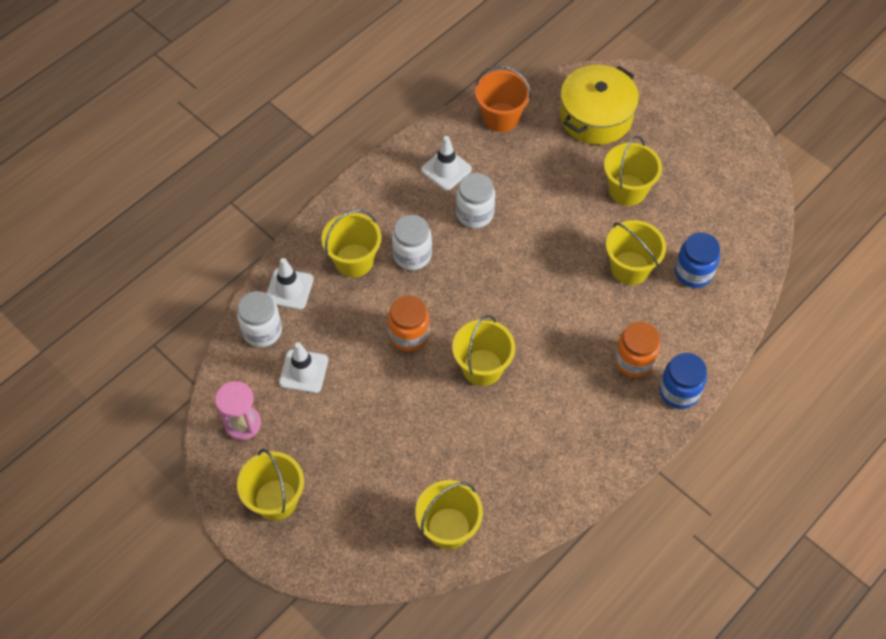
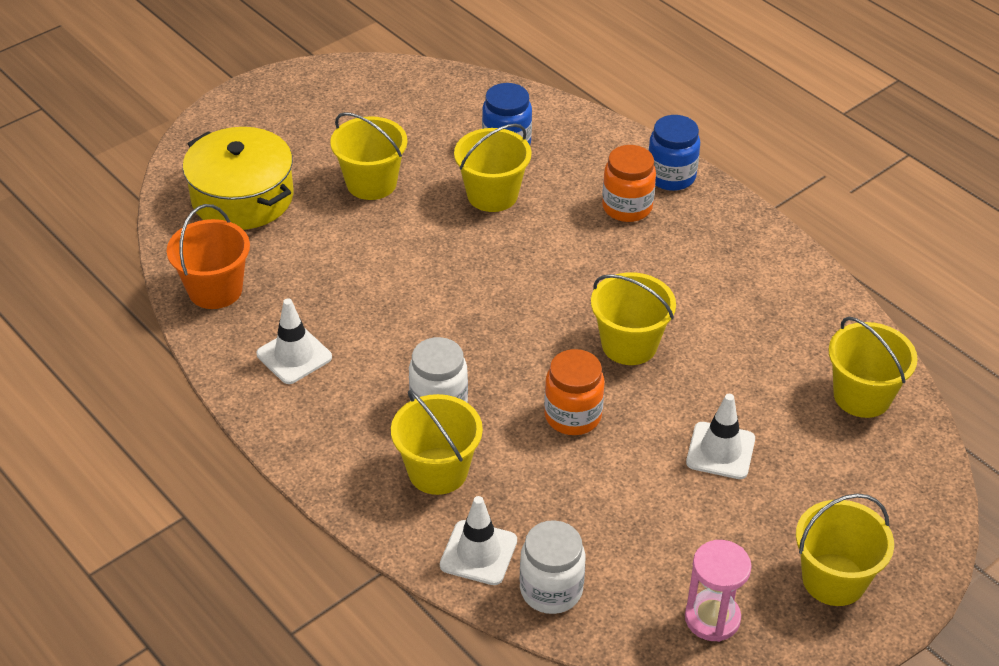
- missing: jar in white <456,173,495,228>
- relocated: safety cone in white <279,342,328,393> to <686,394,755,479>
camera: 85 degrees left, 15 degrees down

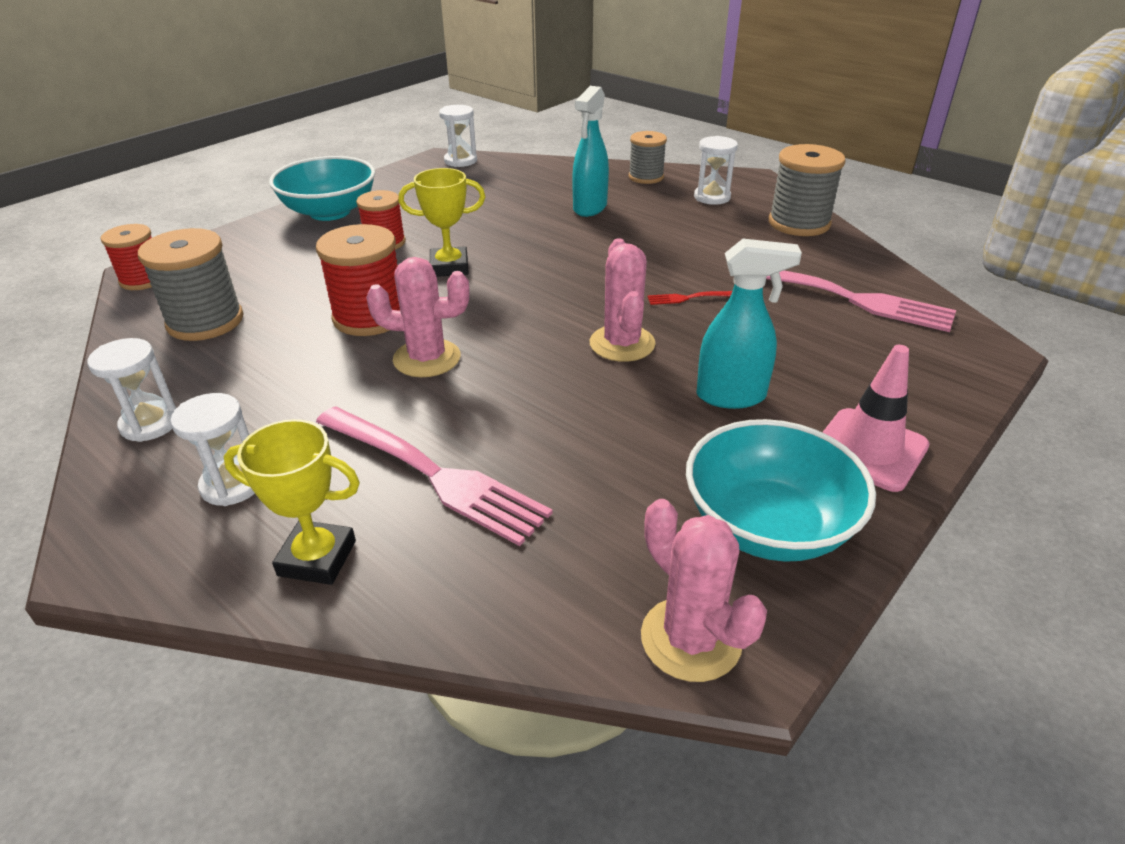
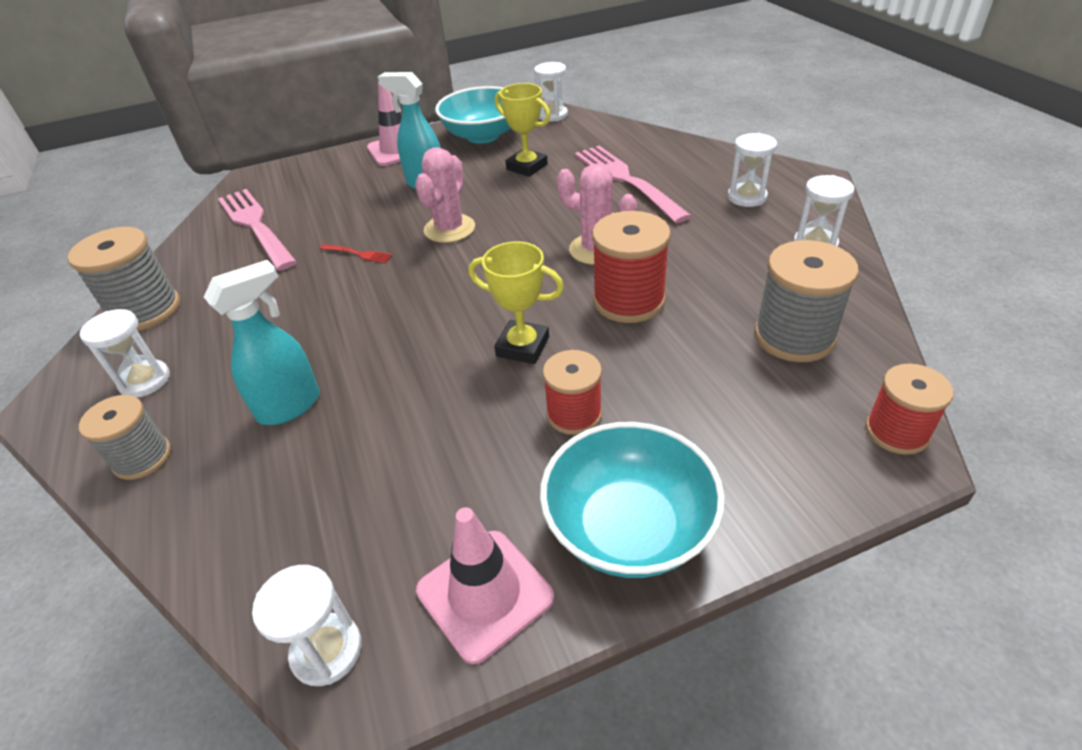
- appeared: safety cone in rosy <416,507,554,664>
- relocated: award cup in golden <223,419,360,585> to <495,83,551,177>
- exchanged: cactus in rosy <641,499,767,682> to sand timer in white <534,62,568,122>
camera: 150 degrees left, 5 degrees up

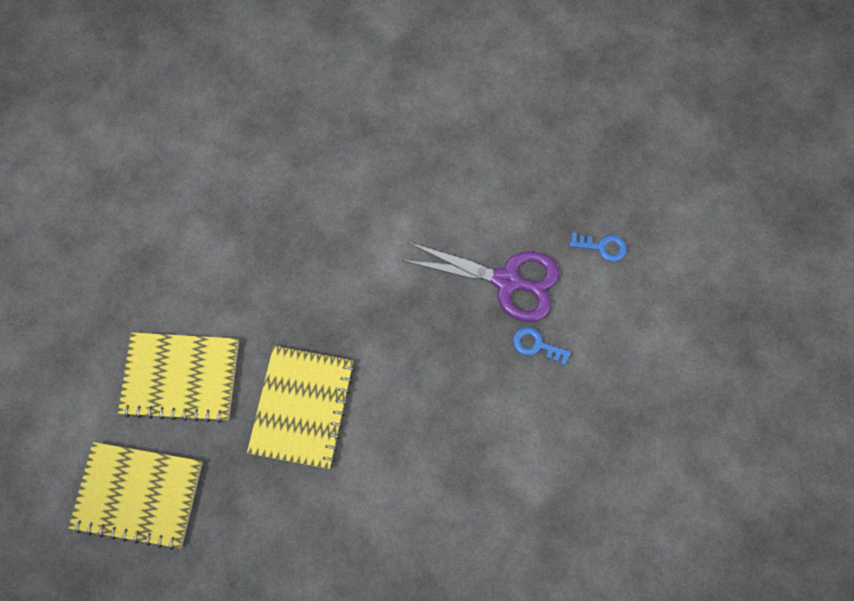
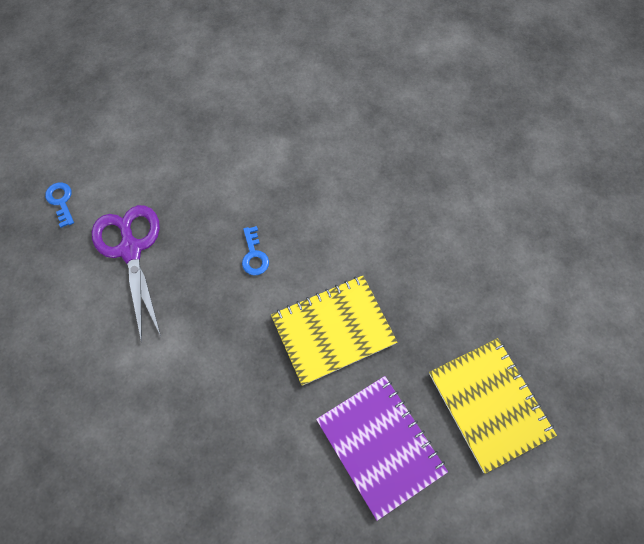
- relocated: latchkey in royal blue <513,327,571,366> to <242,226,269,275>
- colour: notepad in golden <118,332,239,423> to notepad in violet <316,376,448,521>
camera: 125 degrees left, 5 degrees down

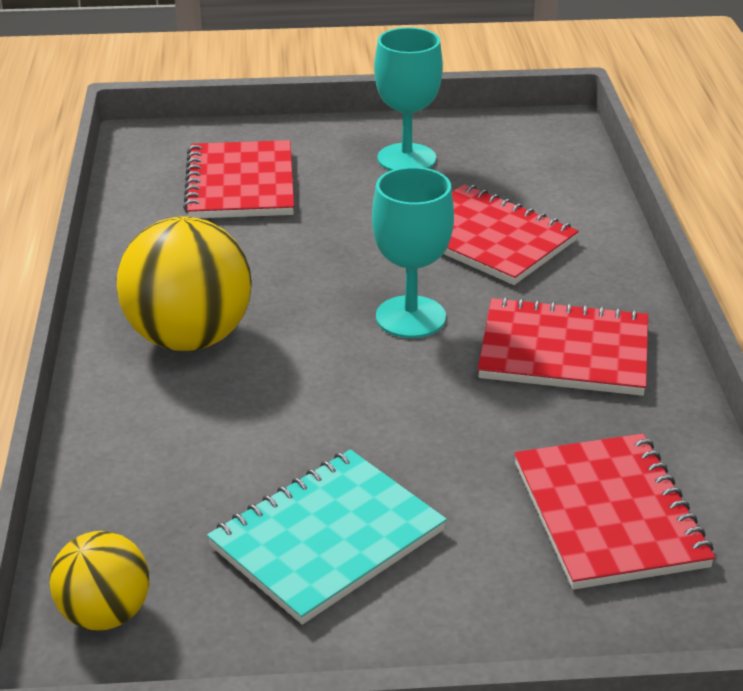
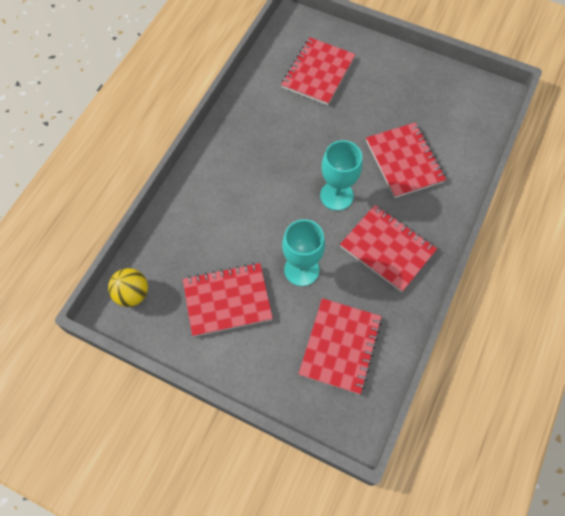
- missing: sphere in golden <116,216,252,351>
- relocated: wine glass in aqua <374,27,443,171> to <282,219,325,286>
- colour: notepad in aqua <207,449,447,625> to notepad in crimson <183,263,273,337>
camera: 30 degrees right, 30 degrees up

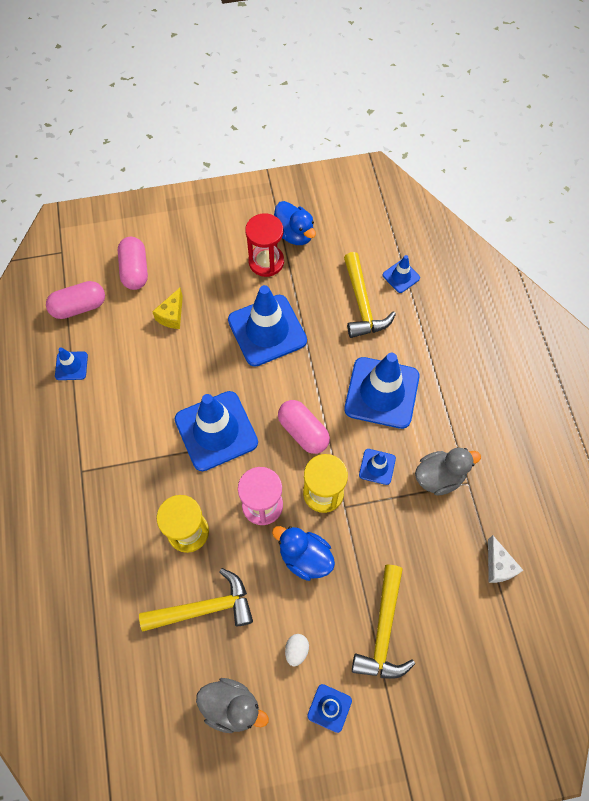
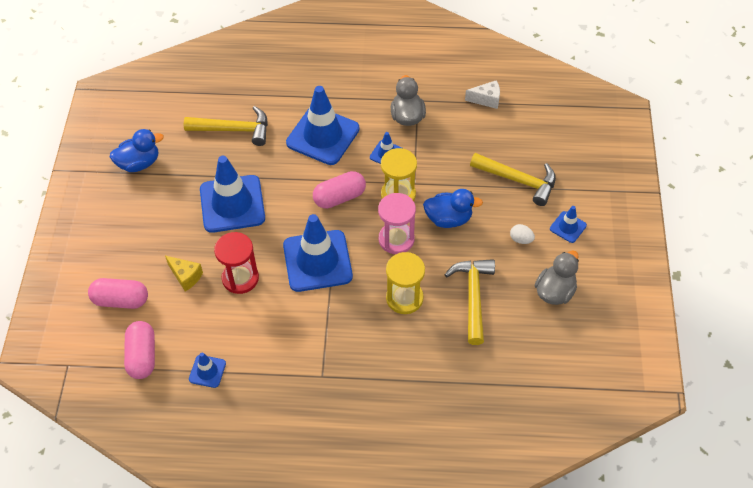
- missing: safety cone in royal blue <383,255,420,293>
- relocated: sand timer in crimson <245,213,284,277> to <214,232,259,294>
- spun: rubber duck in royal blue <272,526,335,581> = <423,189,483,228> 135 degrees counterclockwise
camera: 75 degrees left, 10 degrees down

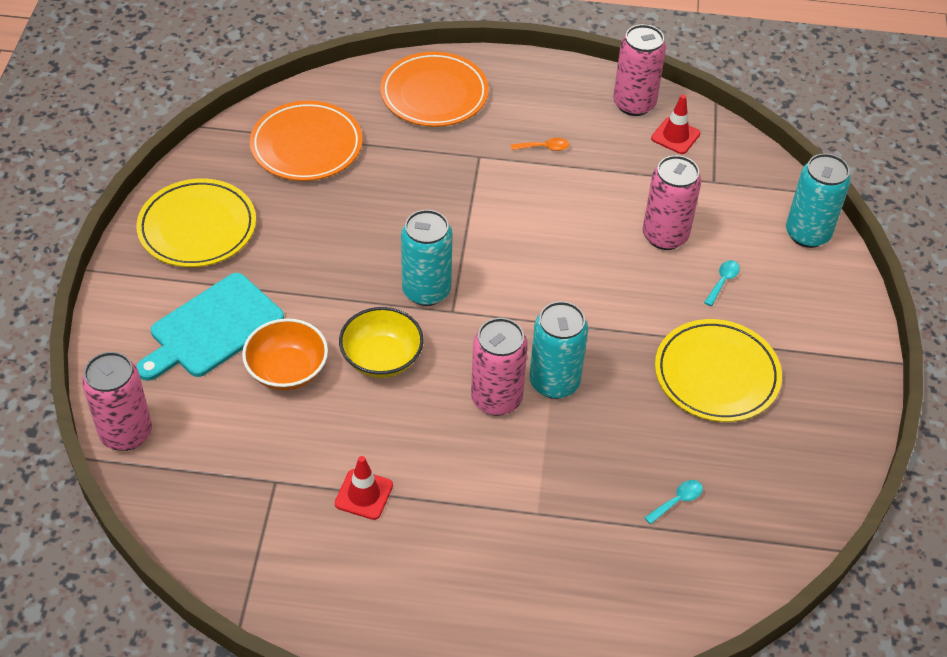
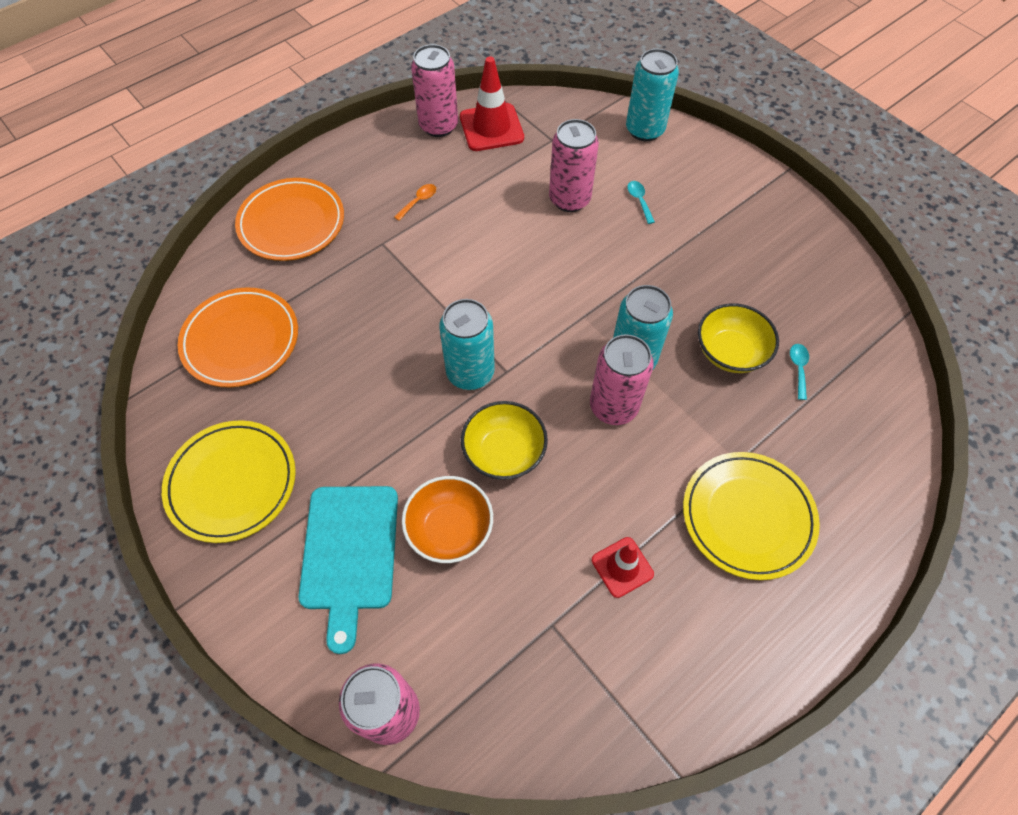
- appeared: deep dish in golden <698,303,779,373>
- relocated: plate in golden <655,319,782,422> to <683,452,820,580>
- size: safety cone in crimson <651,95,700,154> = <460,57,524,151> x1.62
camera: 45 degrees left, 10 degrees up

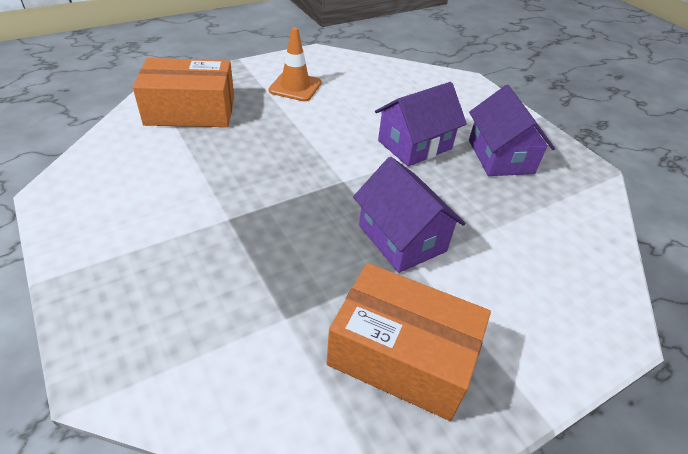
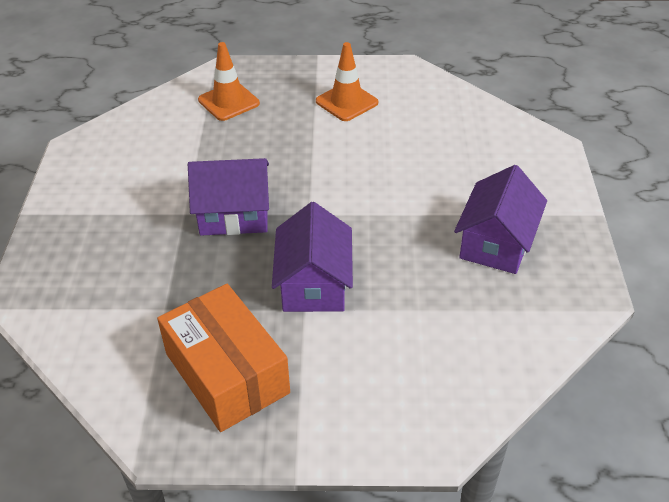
- relocated: house in violet <375,82,467,167> to <188,158,269,235>
- exchanged: package in orange <133,58,234,127> to safety cone in orange <198,42,260,121>
camera: 35 degrees right, 0 degrees up

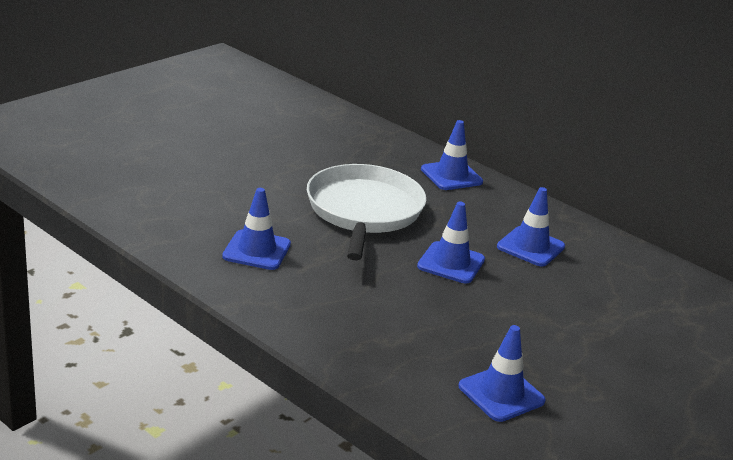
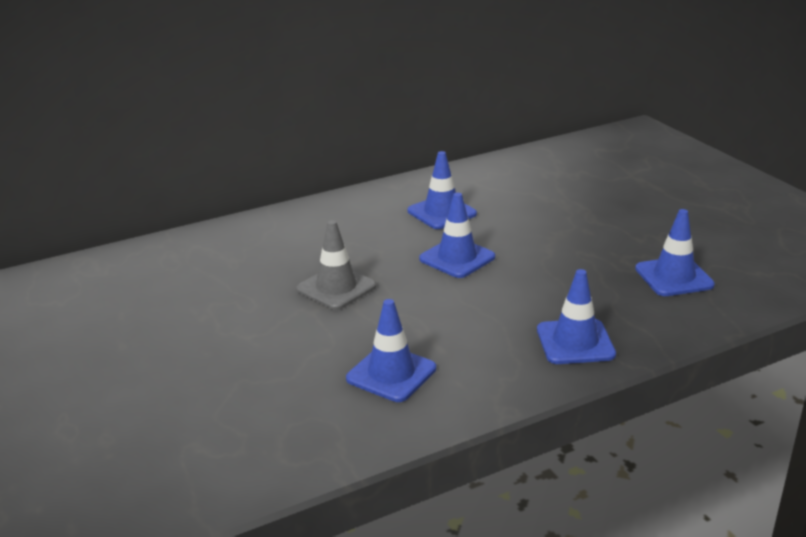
- relocated: safety cone in royal blue <421,120,483,190> to <537,269,616,364>
- exchanged: skillet in white <307,164,426,260> to safety cone in grey <296,220,376,310>
camera: 65 degrees left, 0 degrees up

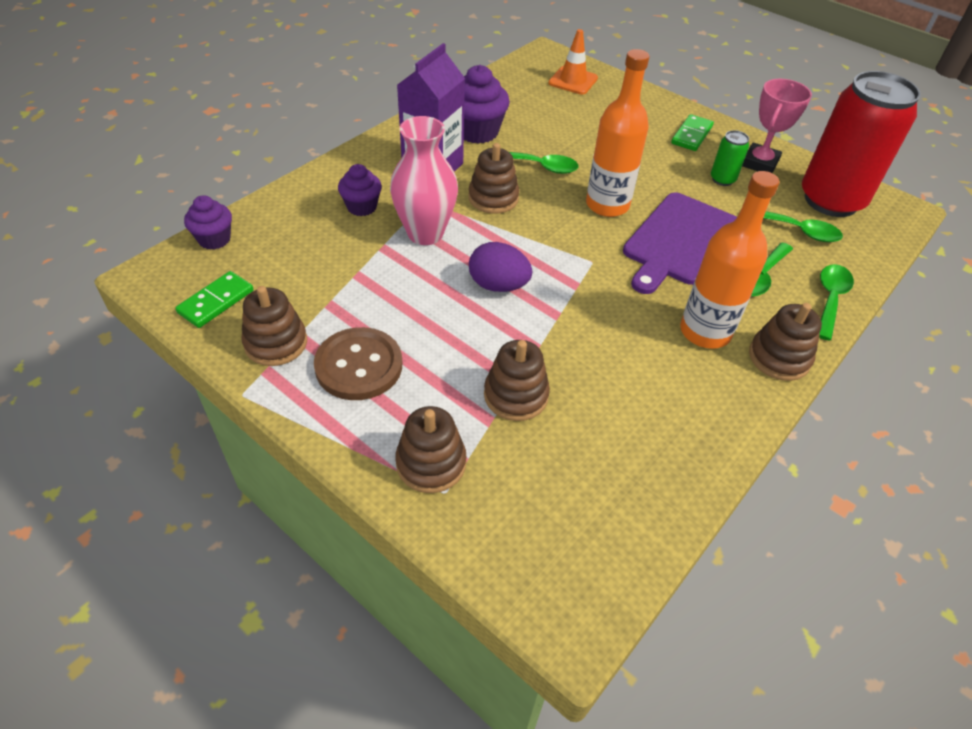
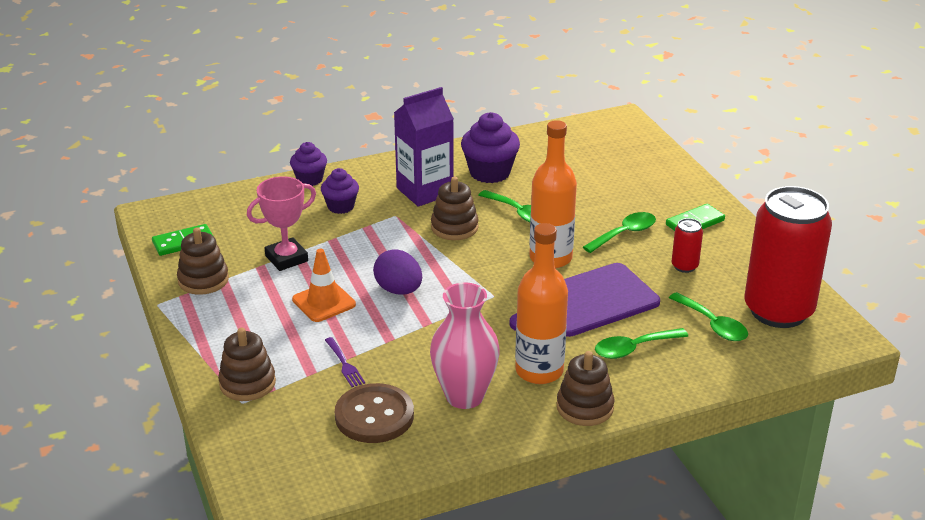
- relocated: fairy cake in violet <184,195,232,250> to <290,142,327,186>
- relocated: shirt button in russet <314,327,402,400> to <335,383,414,443>
- relocated: tall vase in rosy <390,116,458,245> to <430,283,500,409>
- relocated: safety cone in orange <548,29,598,95> to <292,249,356,322>
- relocated: award cup in rosy <742,79,812,173> to <247,176,316,271>
- relocated: spoon in leaf-green <819,264,854,341> to <583,212,656,253>
- exchanged: stacking toy in russet <484,340,550,421> to table fork in violet <325,337,365,387>
- colour: tin in leaf-green <711,130,749,186> to tin in crimson <671,218,703,273>
camera: 30 degrees right, 15 degrees down

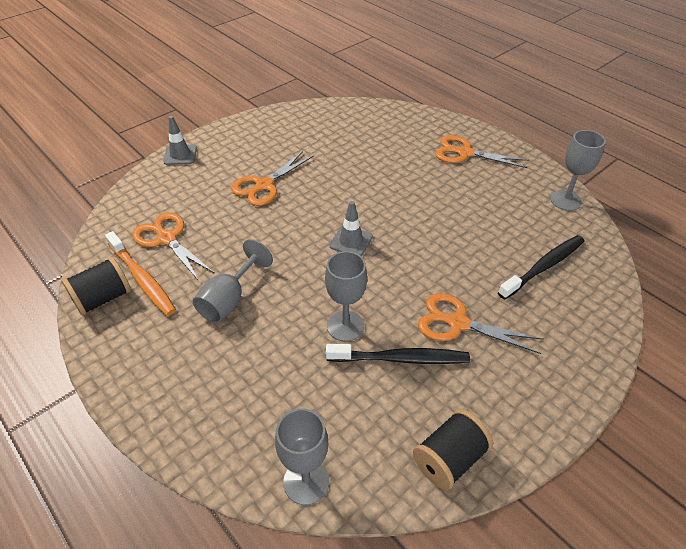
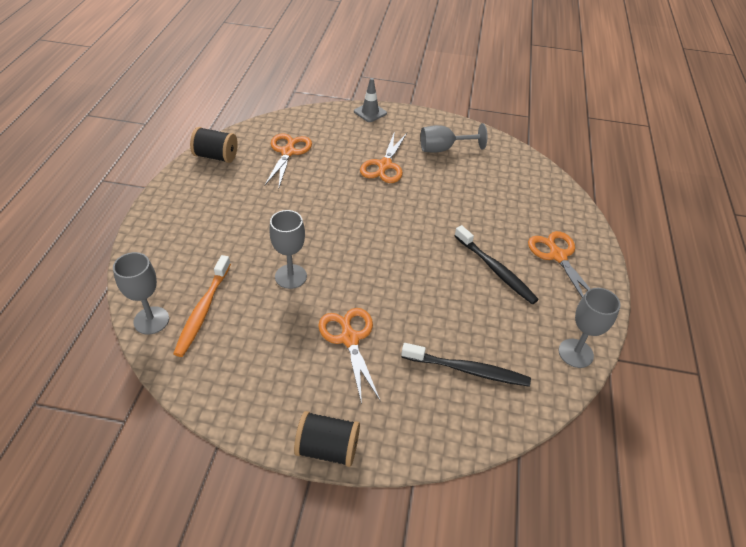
- missing: safety cone in grey <329,201,373,256>
- relocated: dental brush in orange <105,231,176,316> to <173,255,231,357>
- relocated: wine glass in grey <193,239,273,323> to <420,123,487,153>
- relocated: dental brush in ebony <326,344,470,364> to <454,225,539,304>
- relocated: spool in ebony <413,409,493,490> to <294,411,360,467>
- spun: scissors in orange <231,151,314,206> = <360,131,407,183> 75 degrees counterclockwise
camera: 50 degrees right, 0 degrees up

